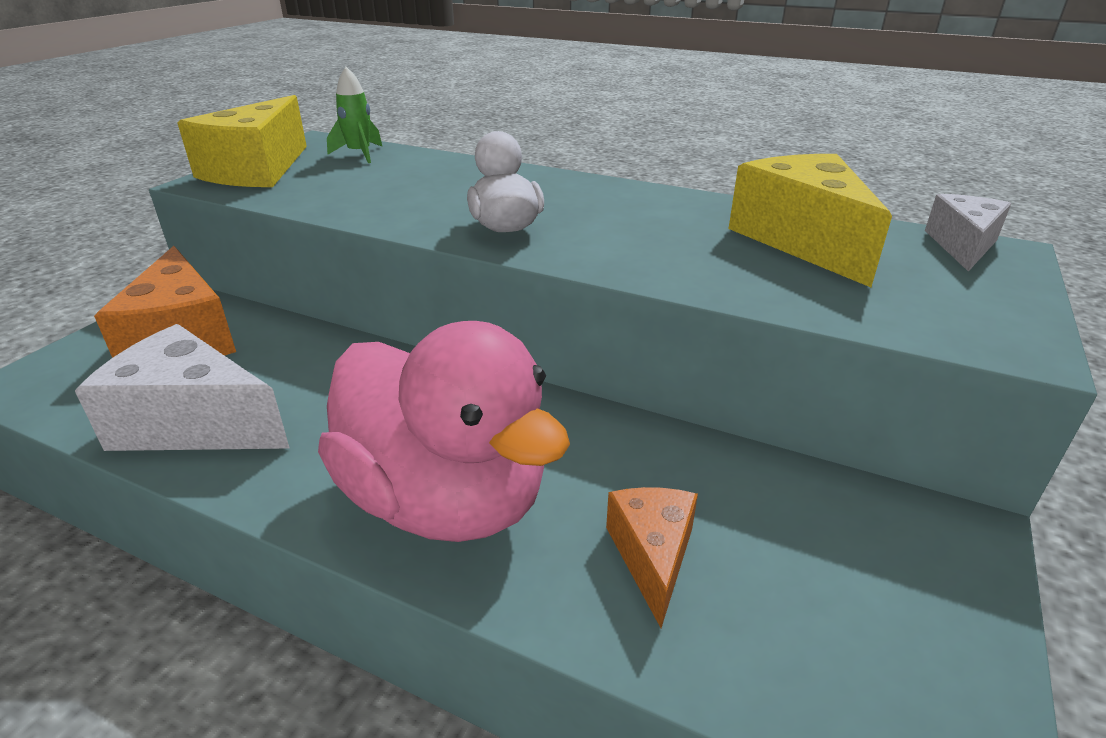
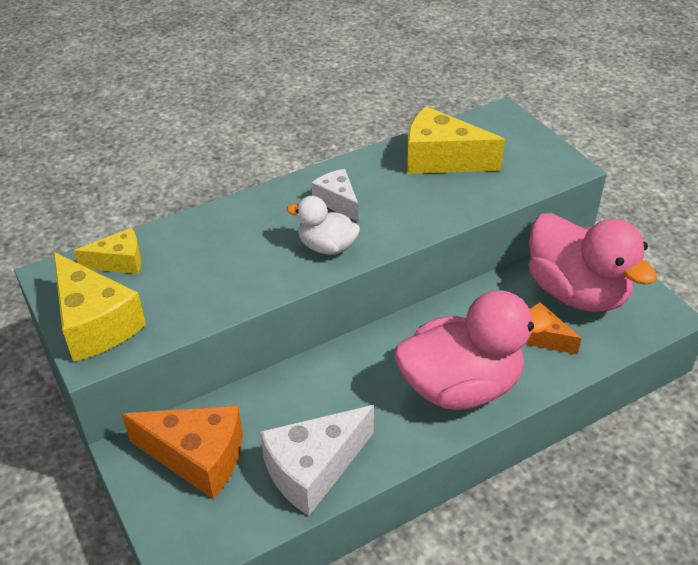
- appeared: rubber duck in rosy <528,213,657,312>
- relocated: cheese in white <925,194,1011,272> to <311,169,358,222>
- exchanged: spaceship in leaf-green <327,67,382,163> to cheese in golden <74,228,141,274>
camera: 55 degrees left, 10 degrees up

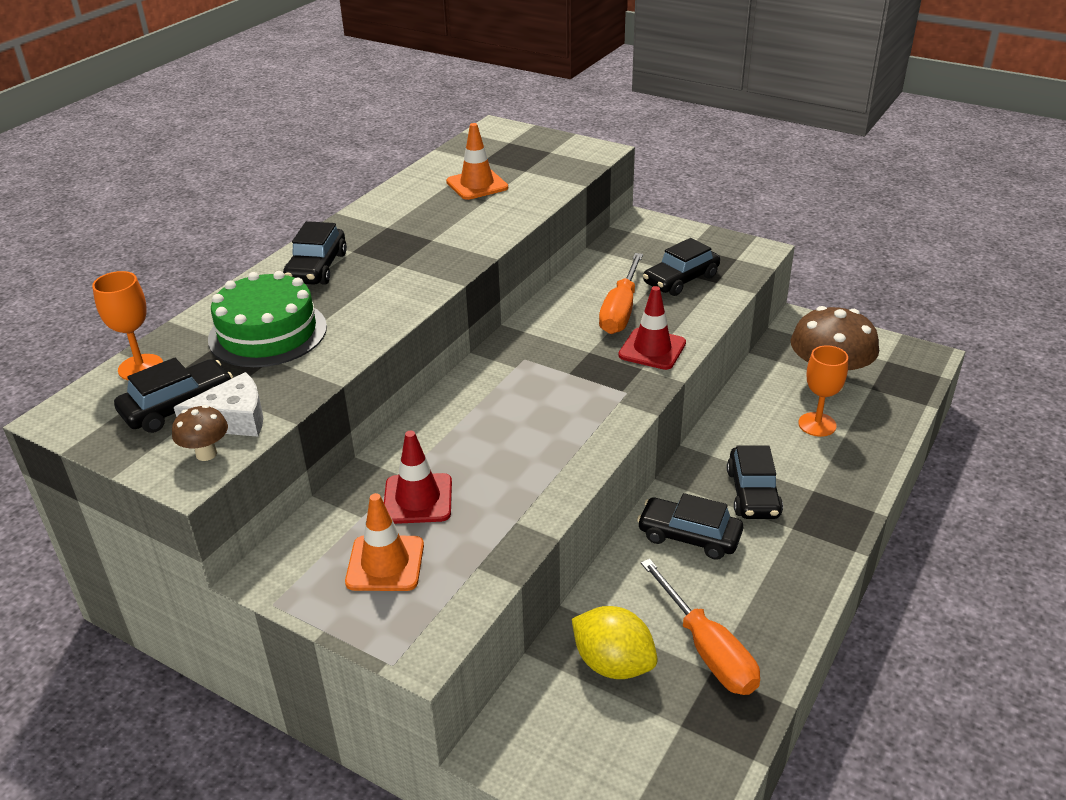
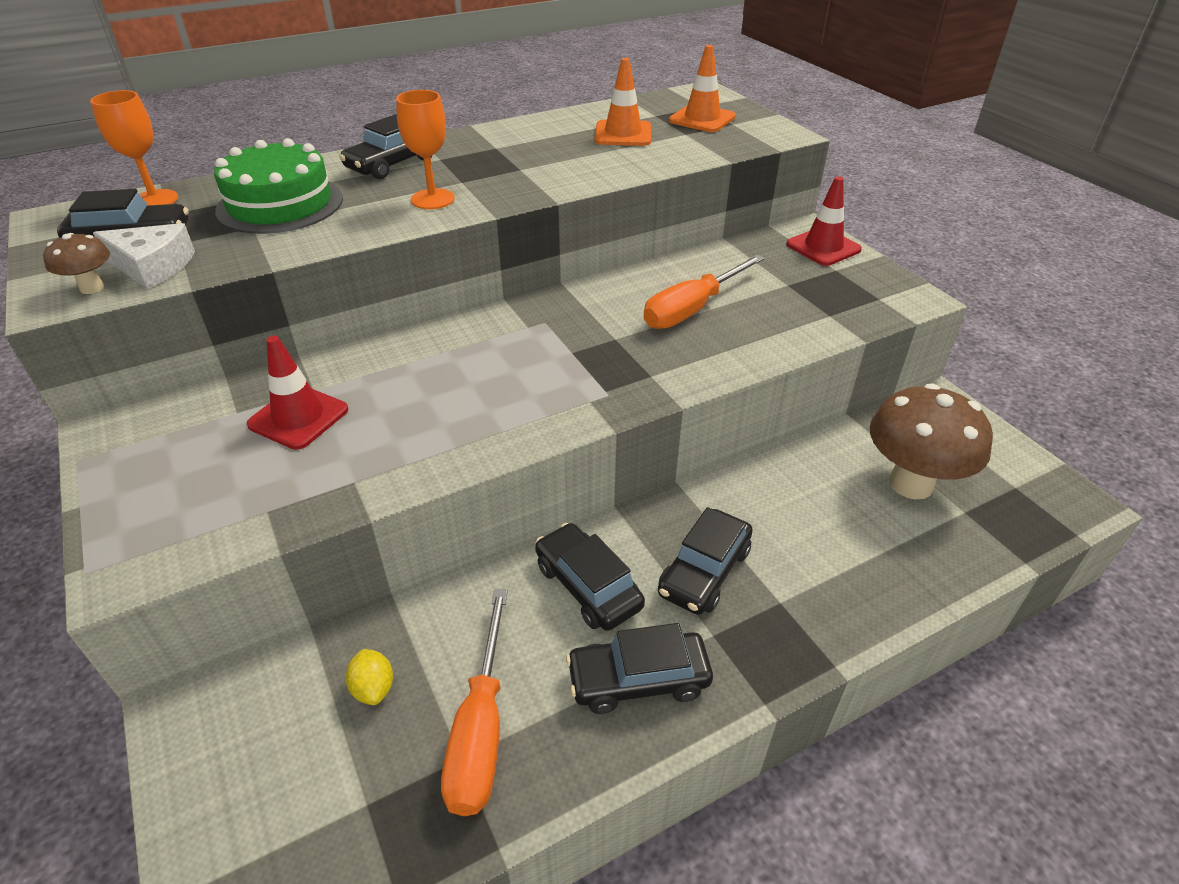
- relocated: safety cone in orange <345,493,424,591> to <669,45,736,132>
- relocated: safety cone in crimson <618,286,686,370> to <786,176,862,266>
- relocated: car in ebony <643,238,720,296> to <566,623,713,714>
- relocated: wine glass in orange <798,345,848,437> to <396,90,455,209>
- size: toy lemon in golden <572,606,658,679> = <345,649,393,705> x0.54
camera: 30 degrees right, 5 degrees up

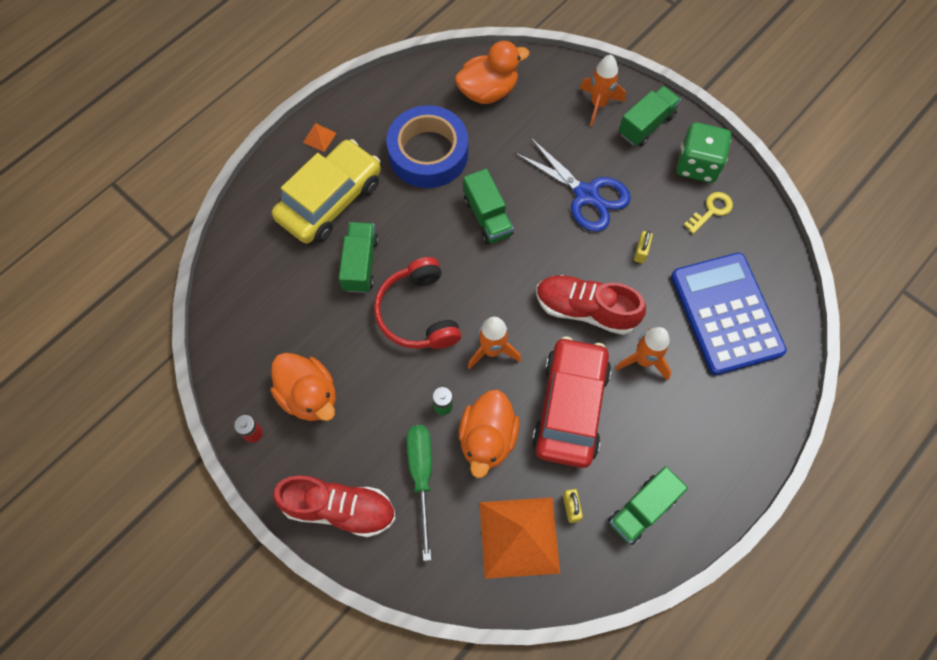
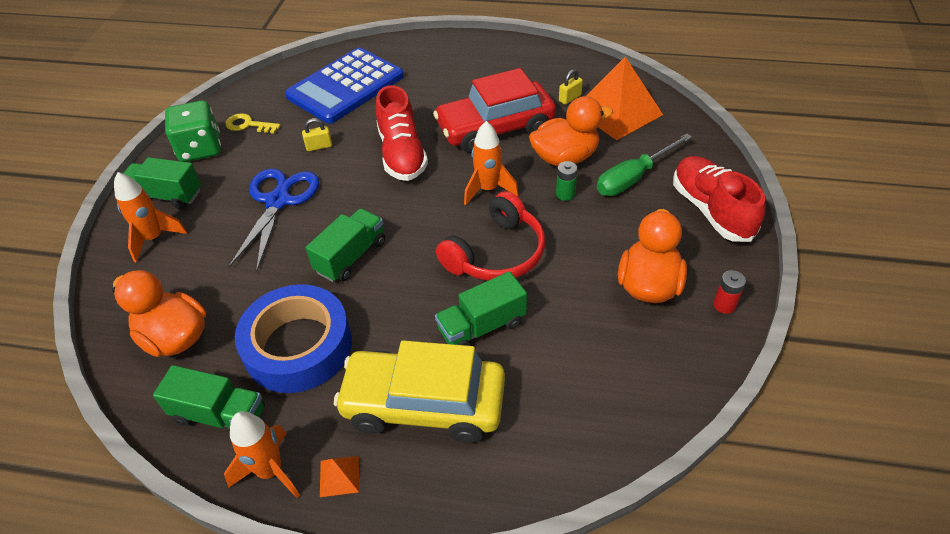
- relocated: lorry in leaf-green <608,466,688,545> to <153,365,264,433>
- relocated: spaceship in orange <615,327,671,381> to <224,411,300,498>
camera: 120 degrees left, 20 degrees down

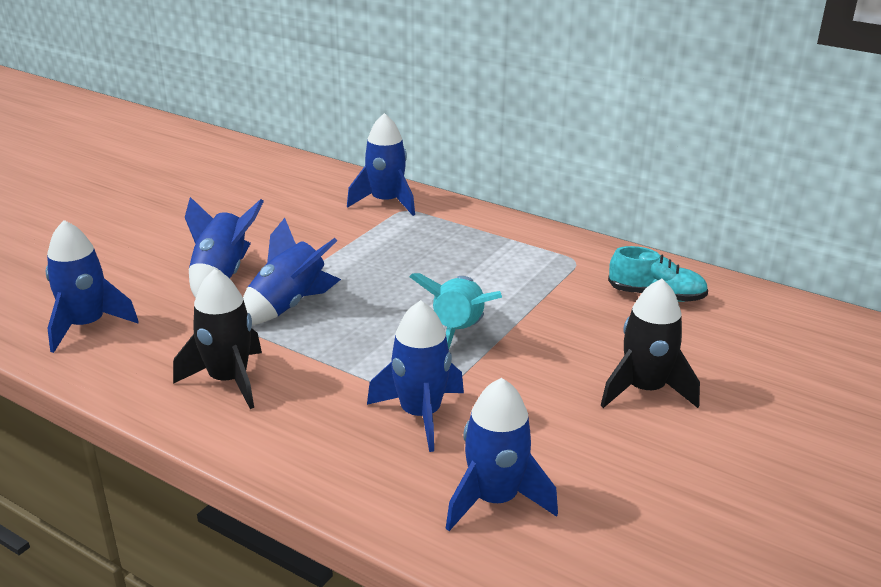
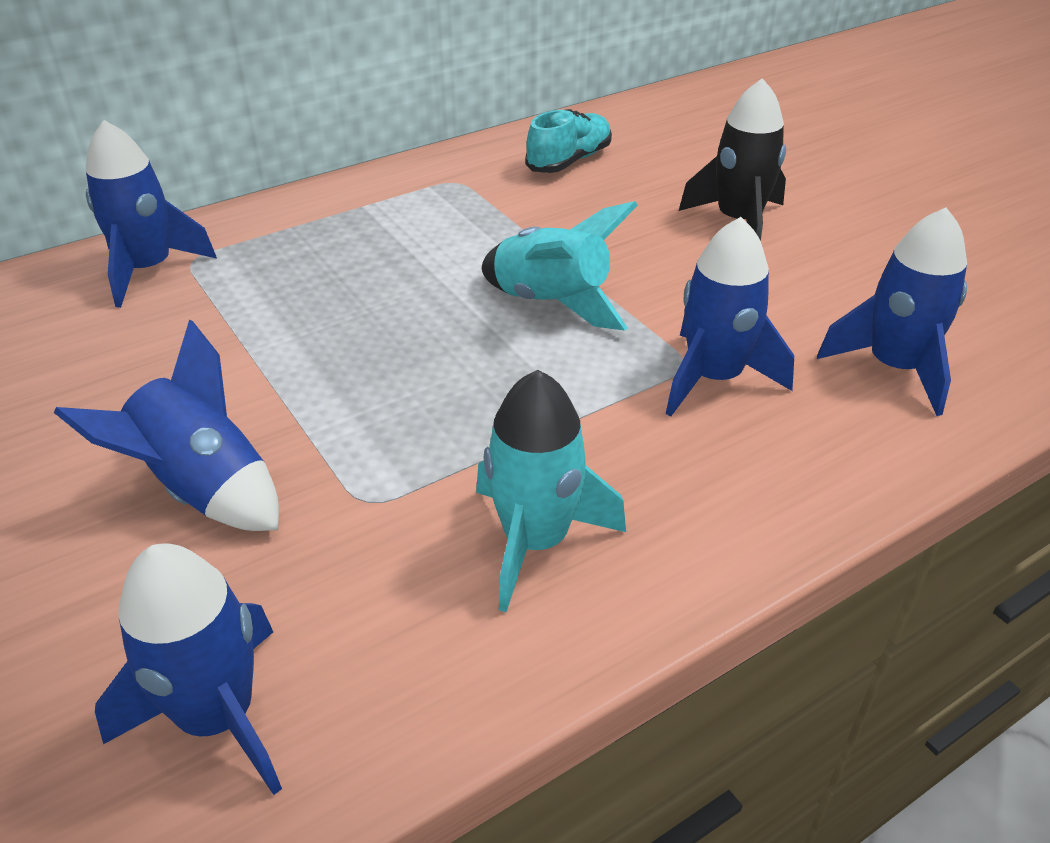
- missing: spaceship in royal blue <243,218,341,325>
- colour: spaceship in ebony <173,269,262,409> to spaceship in aqua <476,370,626,612>
camera: 65 degrees left, 10 degrees up

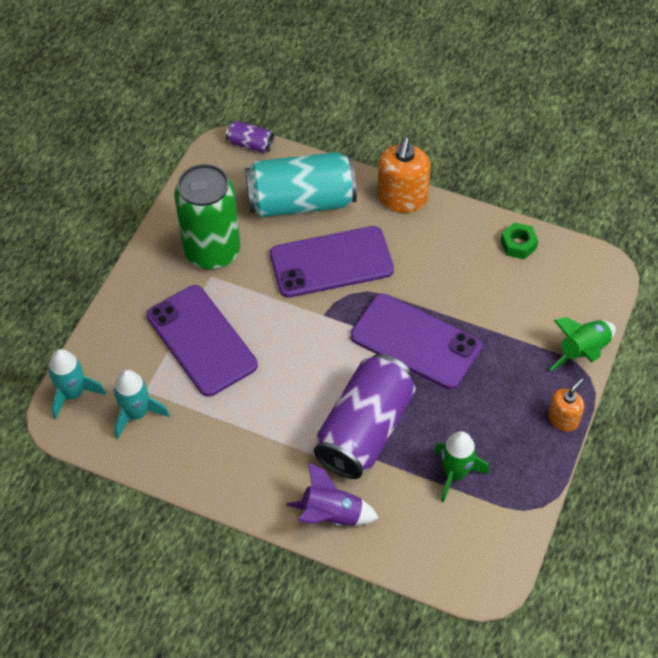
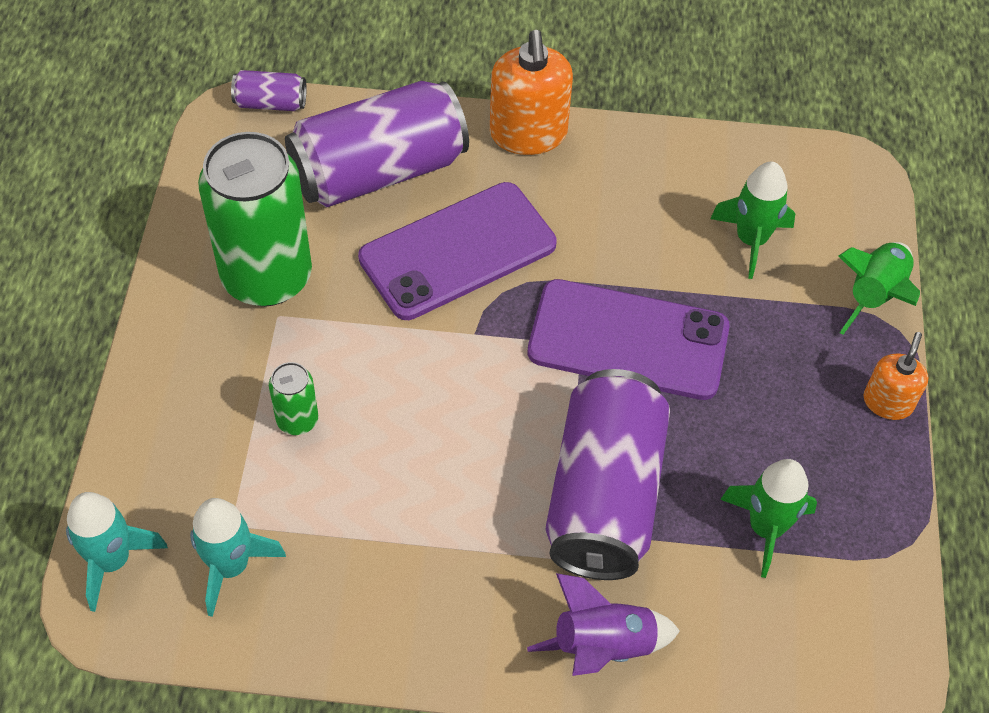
- missing: nut in leaf-green <501,222,538,259>
- appeared: spaceship in leaf-green <710,162,795,279>
- exchanged: mobile phone in violet <147,285,258,397> to tin in leaf-green <269,362,318,435>
- colour: tin in aqua <245,152,357,217> to tin in violet <285,81,469,208>
camera: 20 degrees left, 0 degrees up

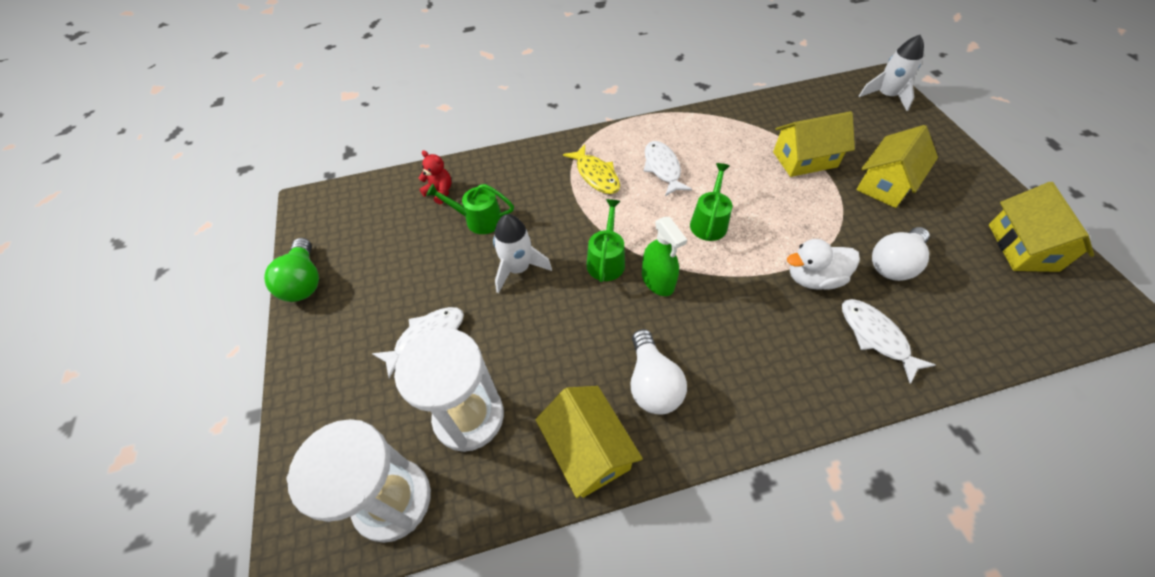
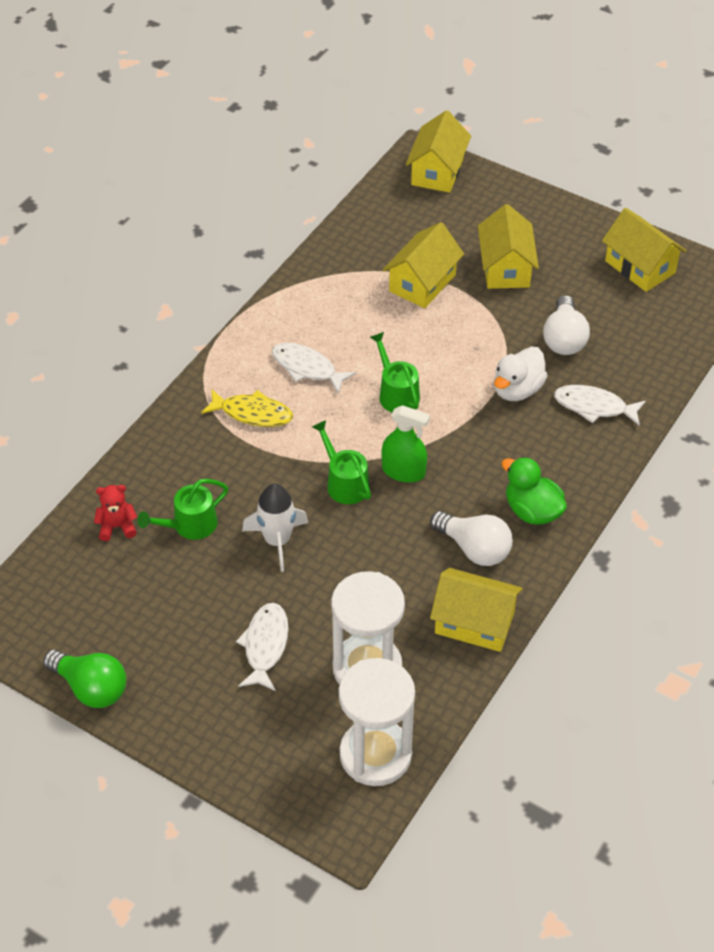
- appeared: rubber duck in leaf-green <501,457,567,525>
- exchanged: spaceship in white <859,35,924,111> to house in golden <405,110,471,193>
camera: 45 degrees left, 5 degrees down

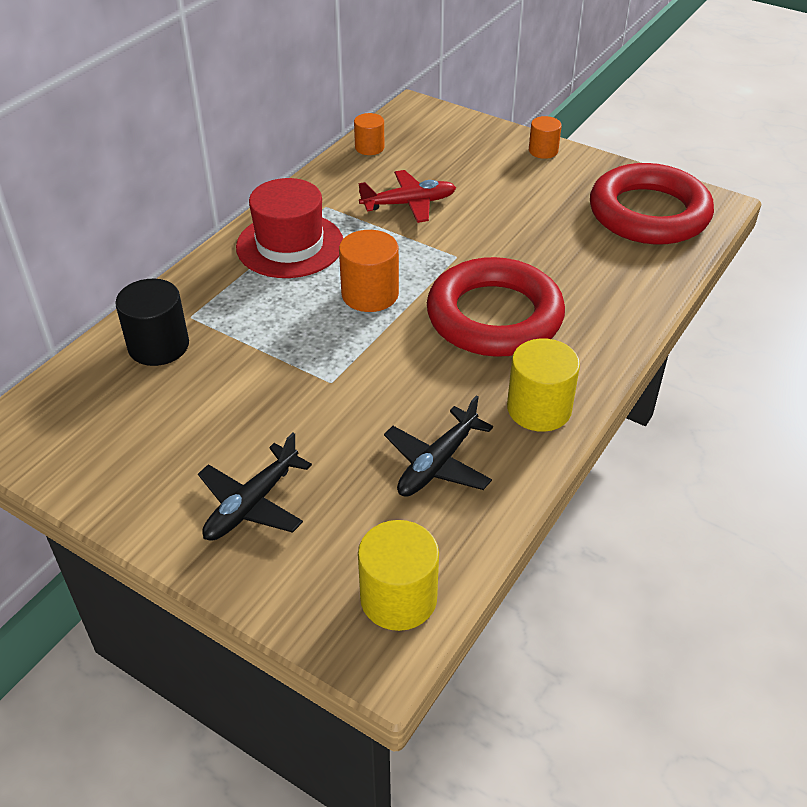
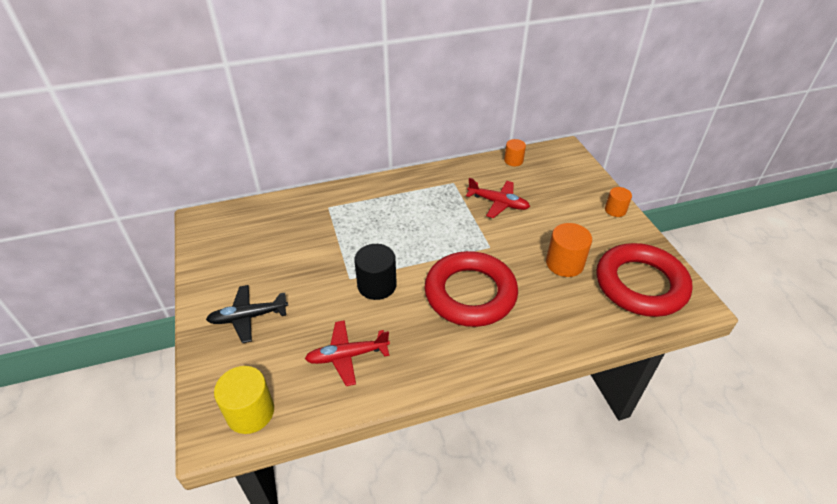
- missing: top hat in crimson <236,178,343,278>
- missing: cylinder in golden <507,339,580,432>
- relocated: cylinder in ebony <115,279,189,366> to <354,244,397,300>
- relocated: cylinder in orange <339,230,399,312> to <546,223,592,277>
- colour: toy plane in ebony <384,396,493,497> to toy plane in crimson <305,320,390,386>
camera: 40 degrees right, 0 degrees up

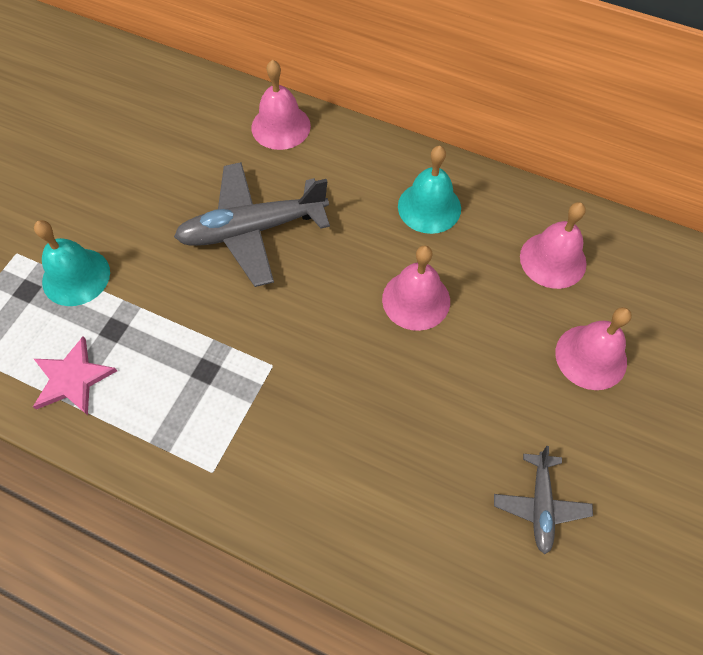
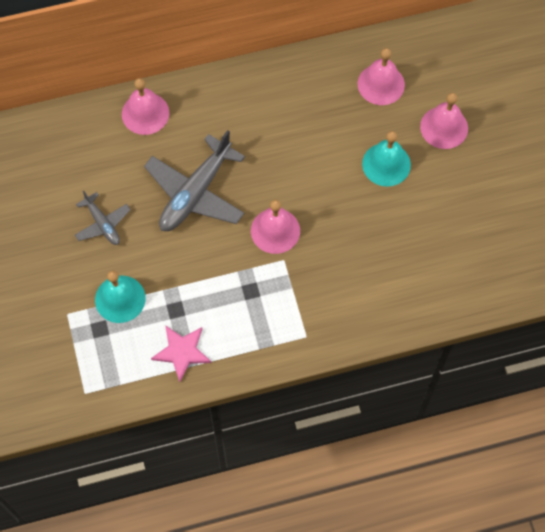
- relocated: bell in rosy <382,245,450,331> to <251,200,300,254>
- relocated: bell in aqua <398,146,461,234> to <362,131,411,187>
- relocated: toy plane in grey <494,446,593,554> to <75,191,131,245>
camera: 40 degrees left, 5 degrees up

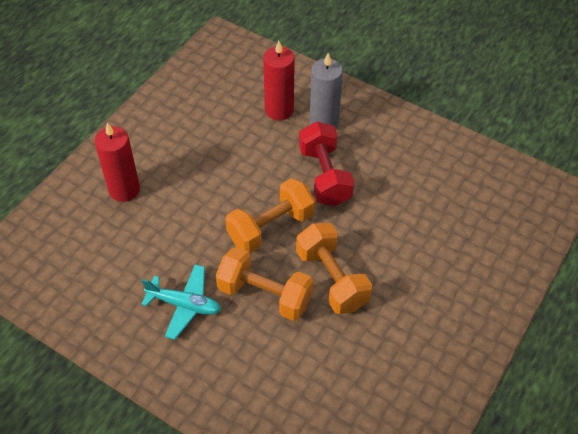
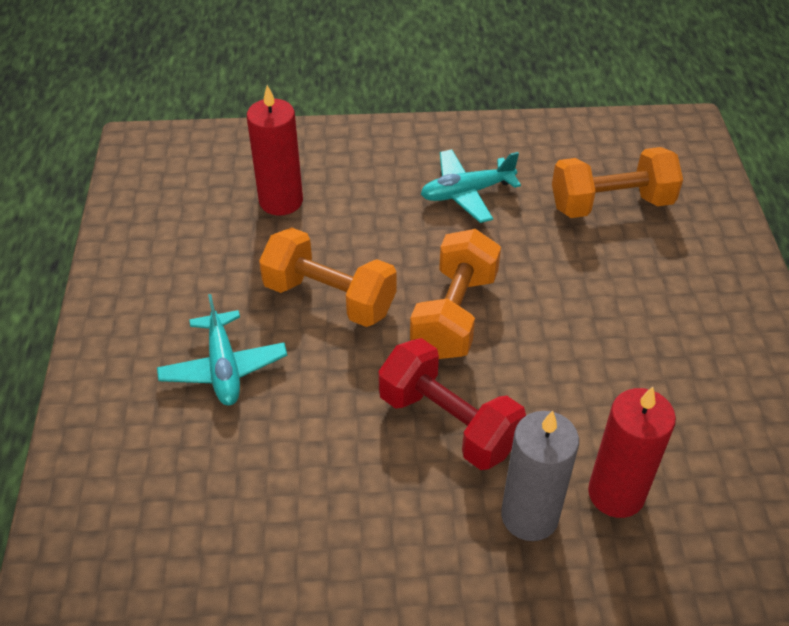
- appeared: toy plane in aqua <157,294,287,406>
- relocated: candle in crimson <95,123,140,202> to <247,85,303,216>
- relocated: dumbbell in orange <216,247,313,321> to <552,147,683,218>
camera: 145 degrees right, 5 degrees down

